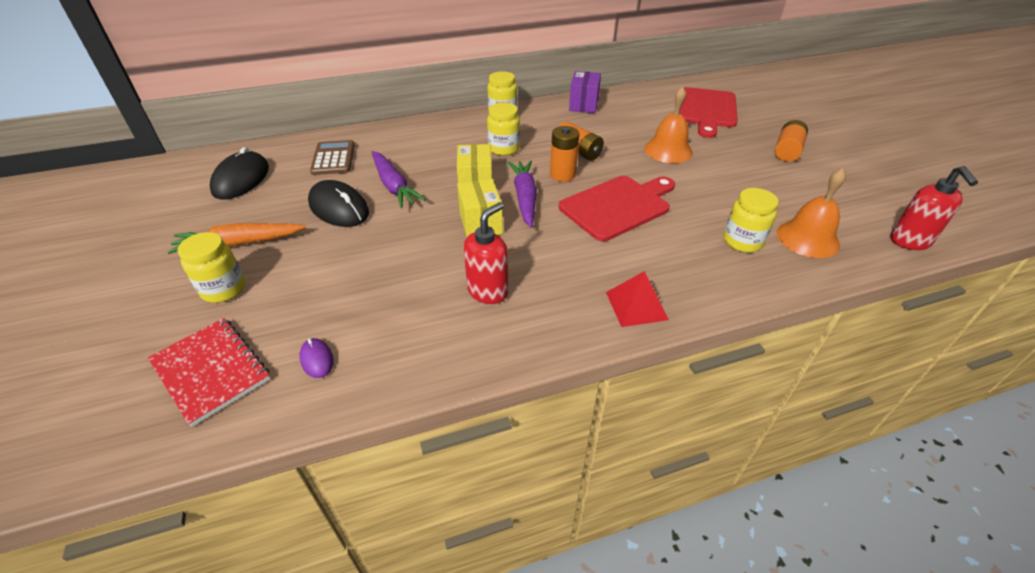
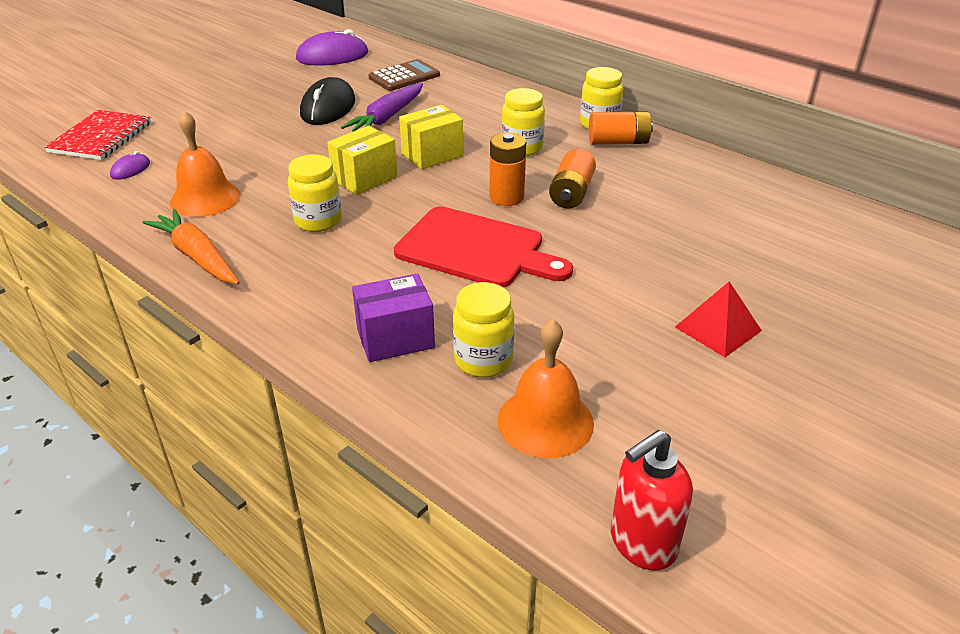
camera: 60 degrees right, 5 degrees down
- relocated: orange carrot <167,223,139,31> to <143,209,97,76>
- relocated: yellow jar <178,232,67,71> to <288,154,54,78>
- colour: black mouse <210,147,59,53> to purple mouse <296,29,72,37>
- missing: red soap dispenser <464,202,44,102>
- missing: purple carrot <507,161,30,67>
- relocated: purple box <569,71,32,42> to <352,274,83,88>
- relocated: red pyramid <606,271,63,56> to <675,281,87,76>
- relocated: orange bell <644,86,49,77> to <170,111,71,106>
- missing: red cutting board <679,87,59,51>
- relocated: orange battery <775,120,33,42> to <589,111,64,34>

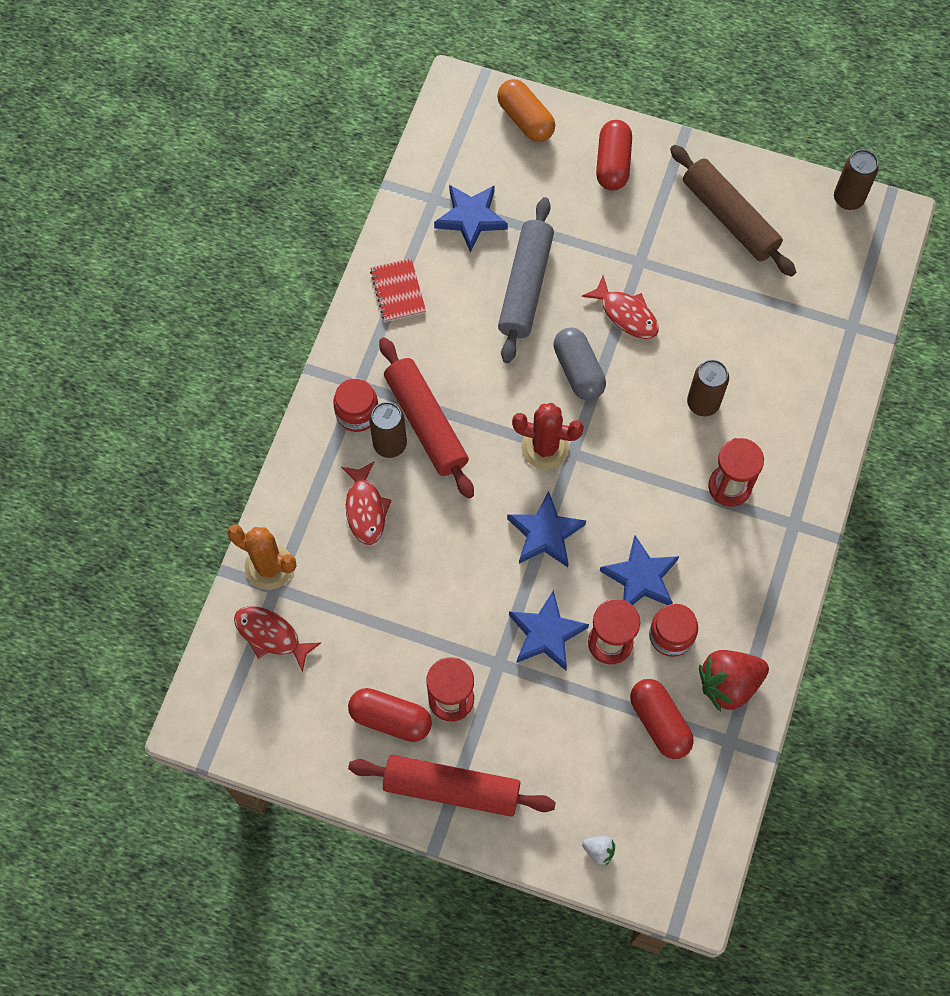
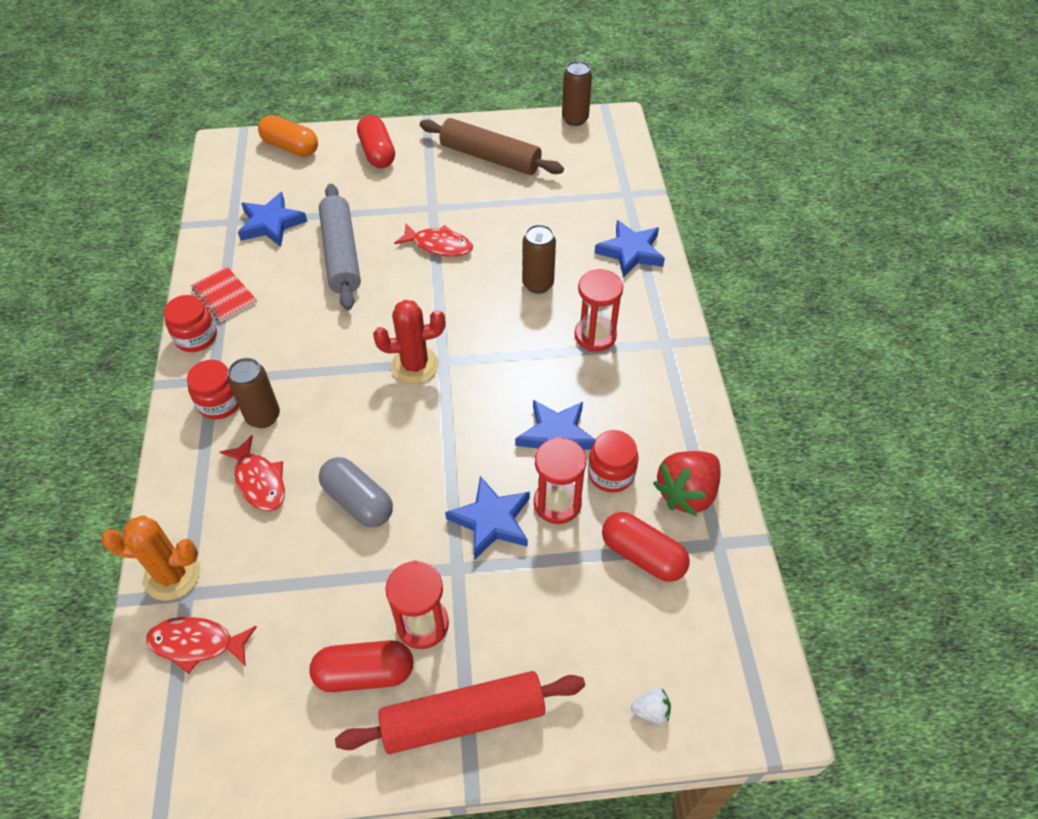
camera: 25 degrees left, 15 degrees down
- missing: red rolling pin <379,337,95,162>
- relocated: blue star <507,491,79,76> to <595,220,70,58>
- relocated: grey capsule <553,327,53,73> to <319,457,74,70>
- appeared: red jar <164,295,53,57>

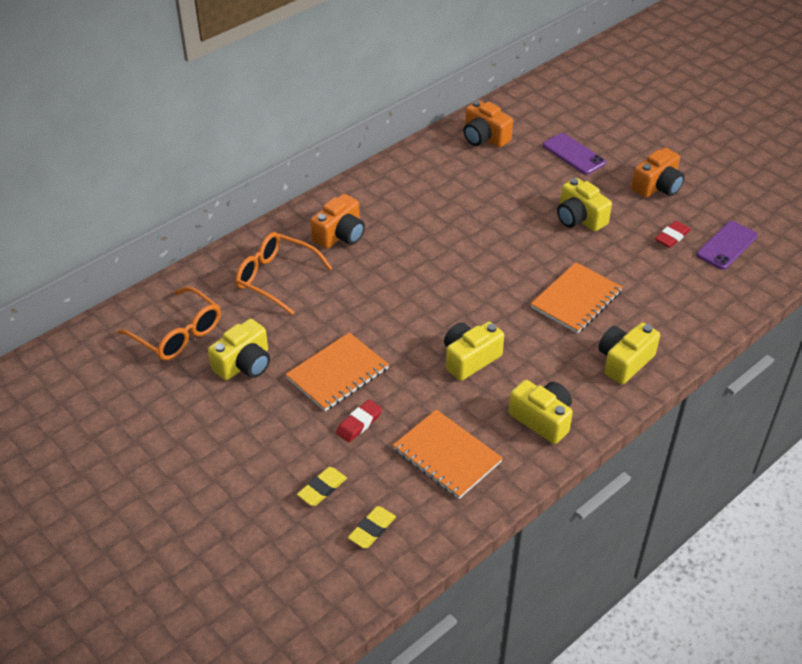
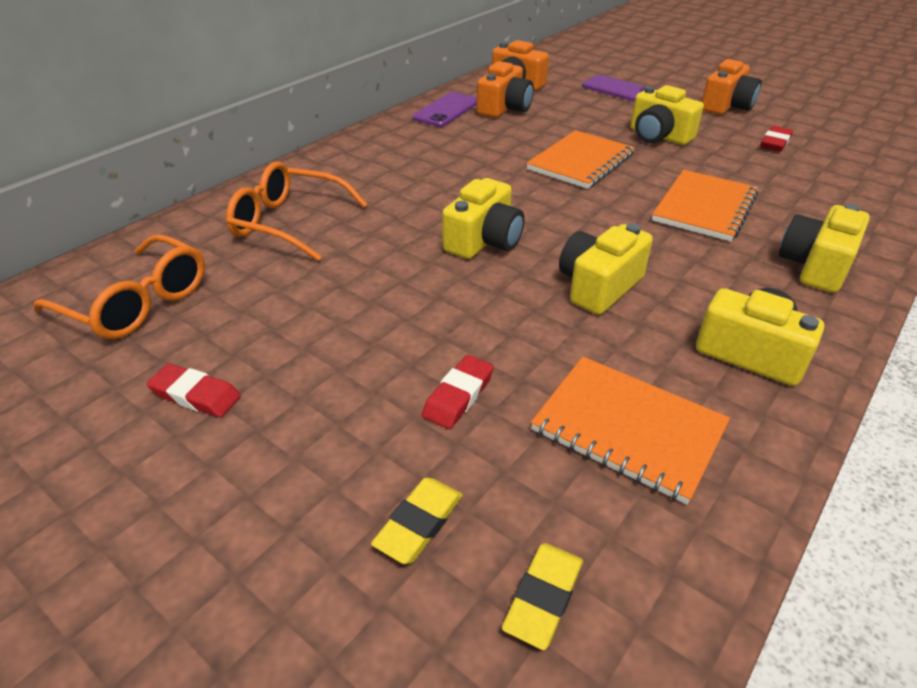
camera: 10 degrees left, 5 degrees down
- relocated: yellow camera <208,319,62,61> to <442,178,83,81>
- relocated: orange notebook <285,332,104,79> to <526,130,109,59>
- relocated: orange camera <310,194,55,55> to <477,61,57,57>
- relocated: purple phone <697,221,61,49> to <412,92,65,35>
- appeared: red eraser <146,364,95,53>

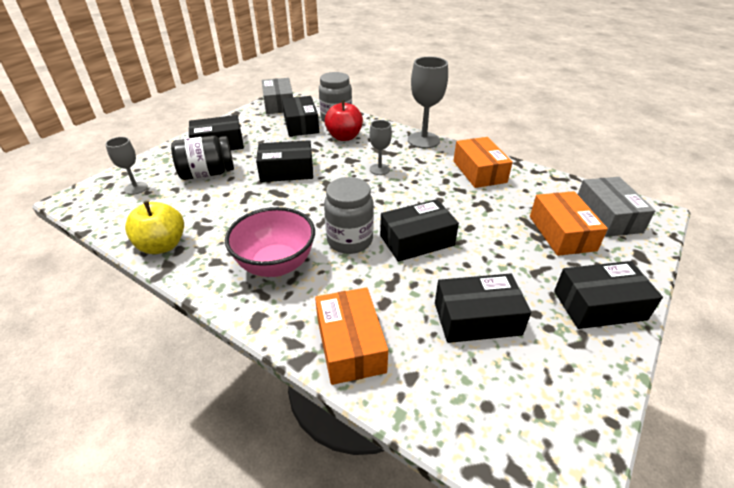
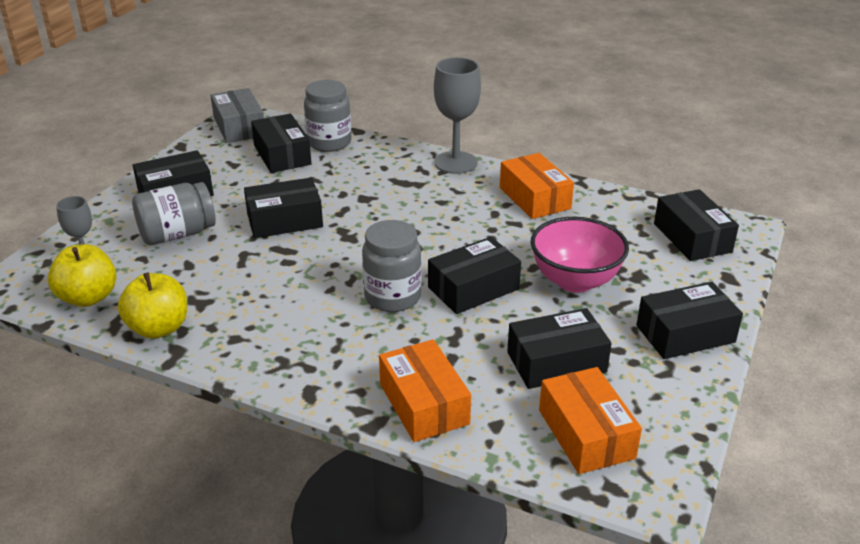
camera: 10 degrees left, 5 degrees down
- colour: black jar <171,135,63,45> to grey jar <132,182,84,63>
- relocated: pink bowl <225,207,90,70> to <531,217,98,76>
- missing: red apple <325,100,38,41>
- missing: grey goblet <369,120,23,55>
- relocated: orange box <530,191,78,65> to <539,367,103,107>
- colour: grey box <578,177,78,60> to black box <654,189,85,72>
- appeared: yellow apple <48,244,69,63>

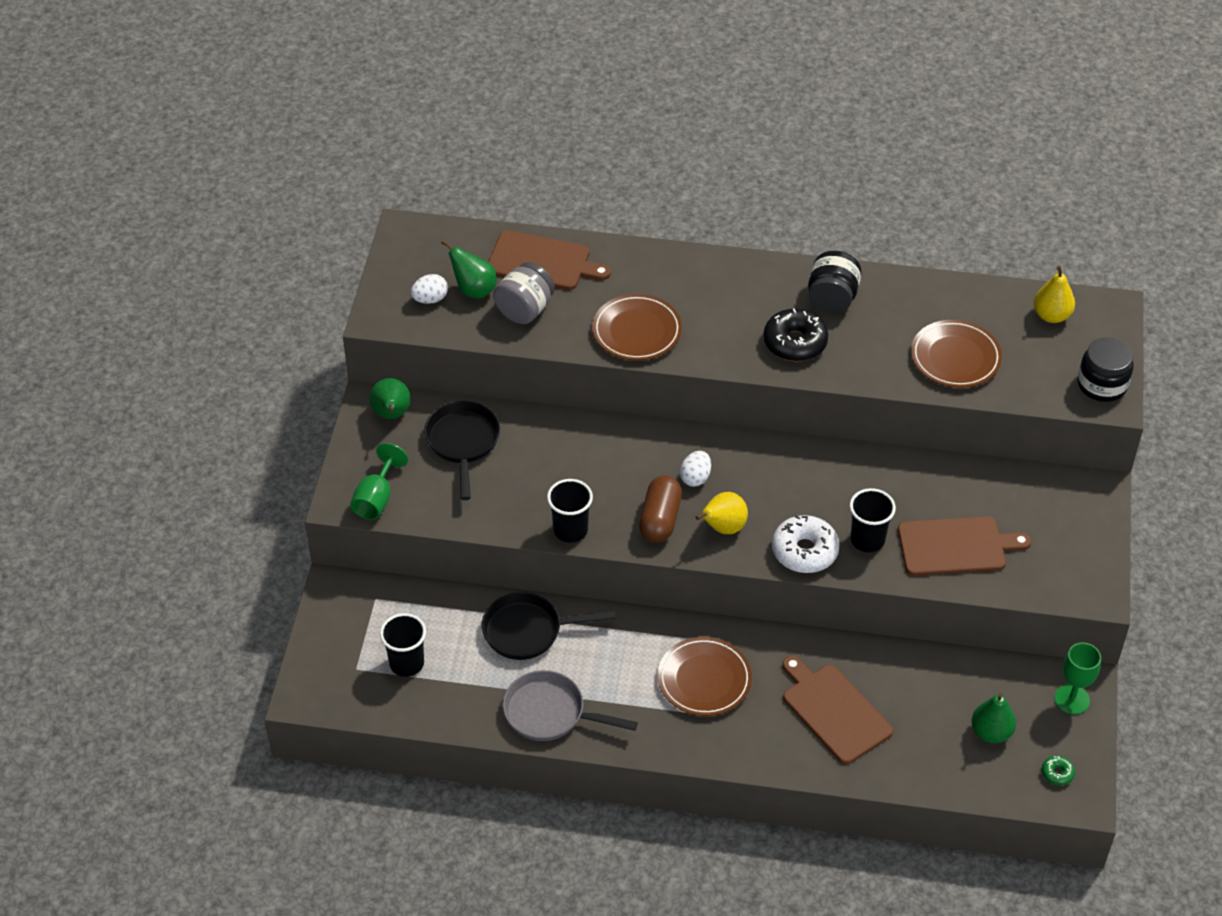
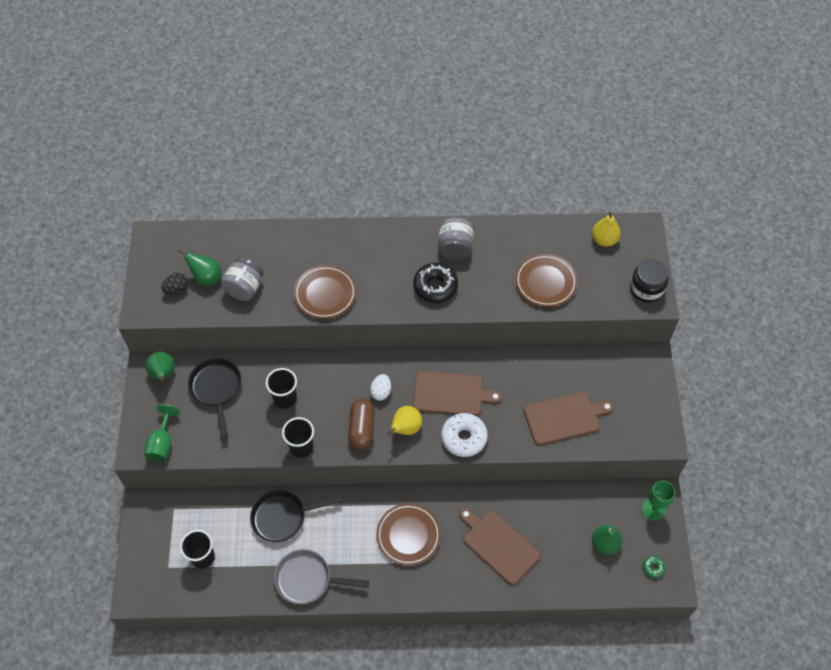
camera: 10 degrees left, 10 degrees up
- colour: white egg <411,274,37,30> to black egg <162,273,26,22>
- relocated: brown cutting board <488,230,123,60> to <413,371,89,45>
- colour: black jar <808,251,54,62> to grey jar <439,218,35,42>
- relocated: black cup <850,488,46,64> to <266,368,31,40>

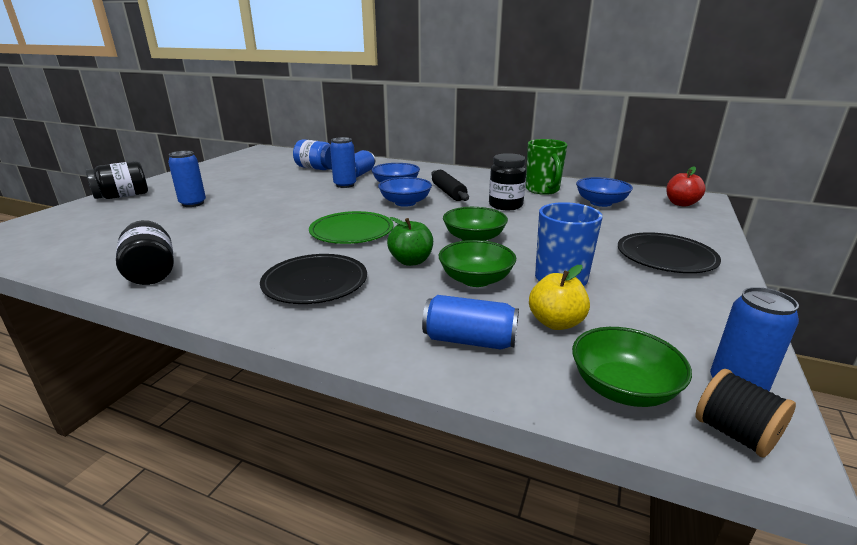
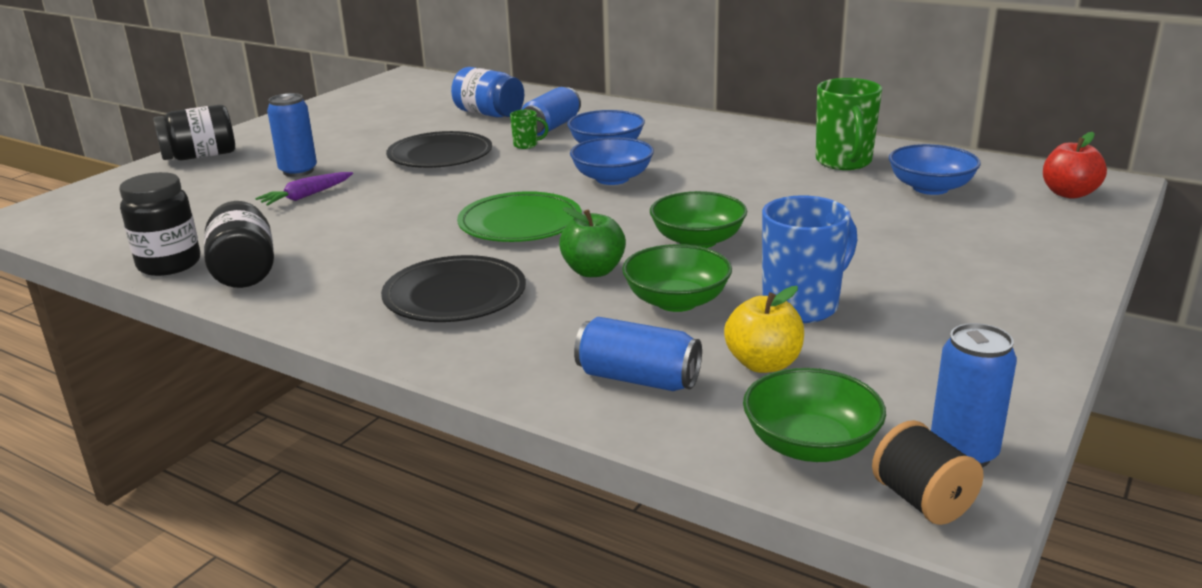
camera: 10 degrees right, 0 degrees up
- exchanged: blue can <330,137,26,51> to green mug <510,110,39,39>
- missing: black rolling pin <431,170,38,31>
- relocated: black jar <489,153,38,57> to <119,172,81,104>
- relocated: black plate <618,232,103,41> to <386,131,106,37>
- appeared: purple carrot <255,172,98,34>

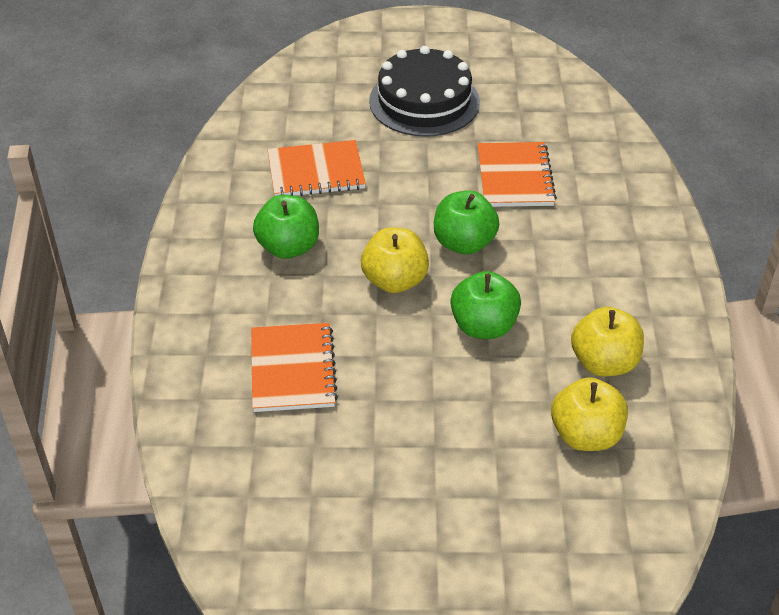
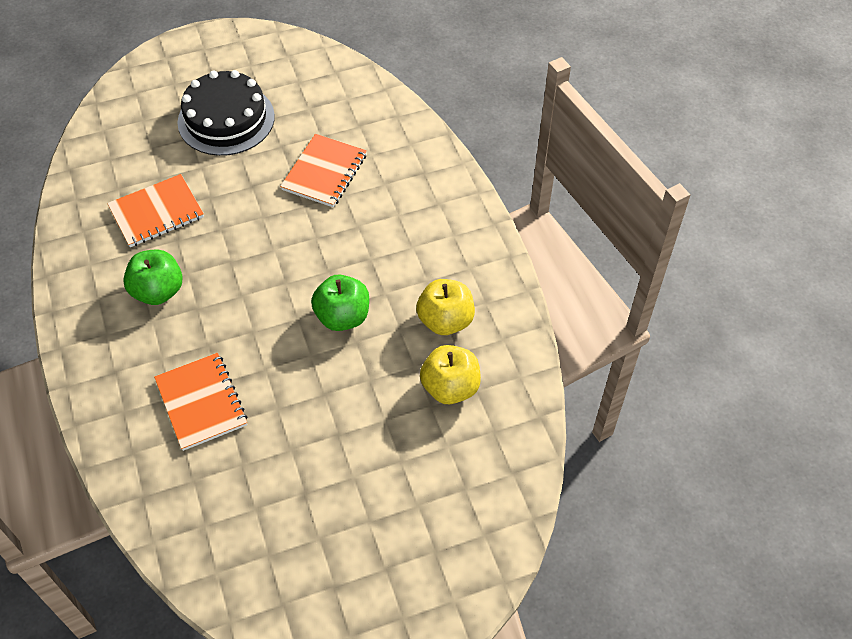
camera: 20 degrees left, 10 degrees up
- missing: yellow apple <361,227,68,66>
- missing: green apple <434,191,65,64>
- spun: orange notebook <477,142,80,65> = <280,134,87,73> 45 degrees clockwise

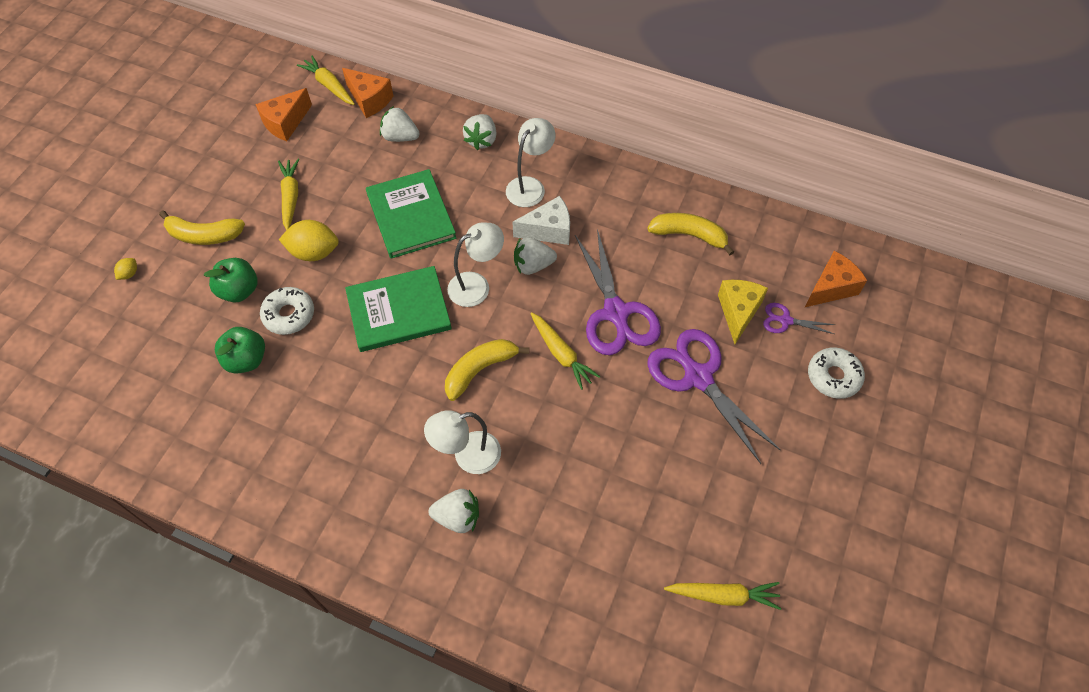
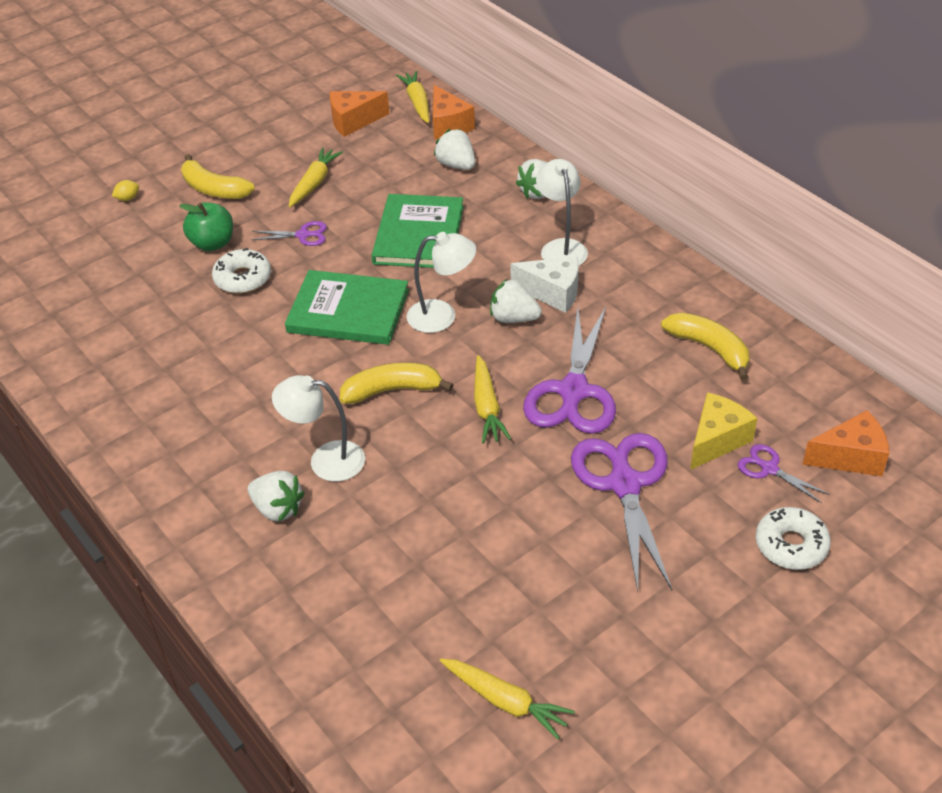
camera: 30 degrees right, 15 degrees down
- missing: green apple <215,327,50,47>
- exchanged: yellow lemon <279,220,60,41> to purple scissors <252,221,75,25>
- spun: white lamp <506,118,49,89> = <536,159,52,107> 75 degrees counterclockwise

